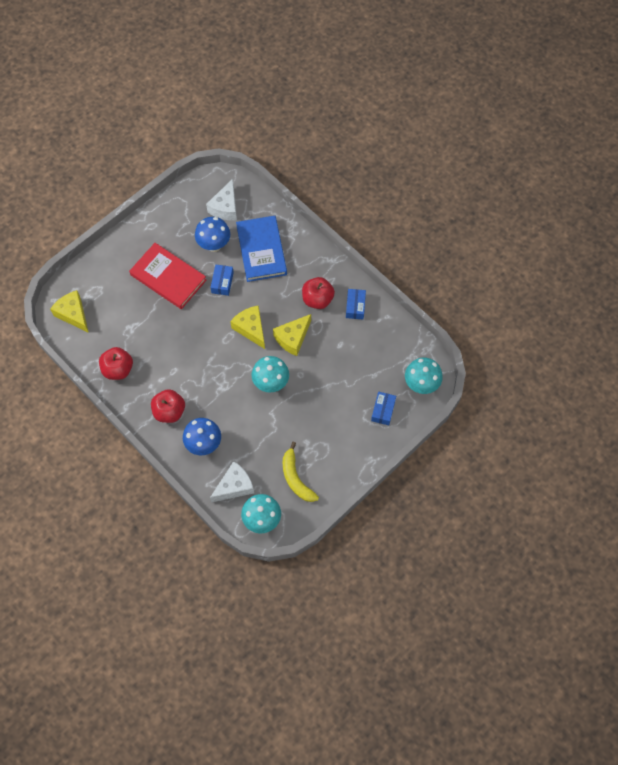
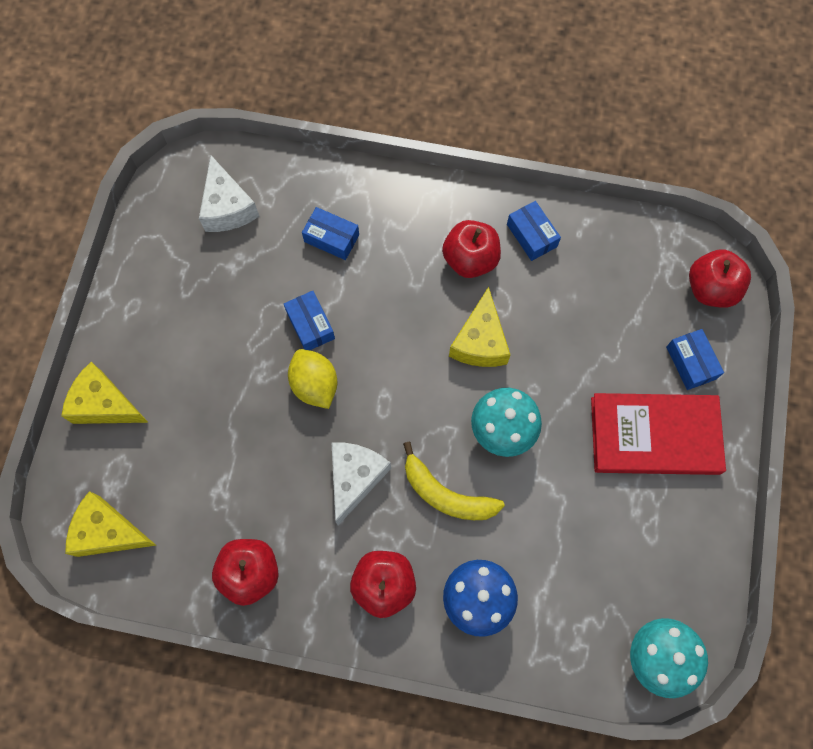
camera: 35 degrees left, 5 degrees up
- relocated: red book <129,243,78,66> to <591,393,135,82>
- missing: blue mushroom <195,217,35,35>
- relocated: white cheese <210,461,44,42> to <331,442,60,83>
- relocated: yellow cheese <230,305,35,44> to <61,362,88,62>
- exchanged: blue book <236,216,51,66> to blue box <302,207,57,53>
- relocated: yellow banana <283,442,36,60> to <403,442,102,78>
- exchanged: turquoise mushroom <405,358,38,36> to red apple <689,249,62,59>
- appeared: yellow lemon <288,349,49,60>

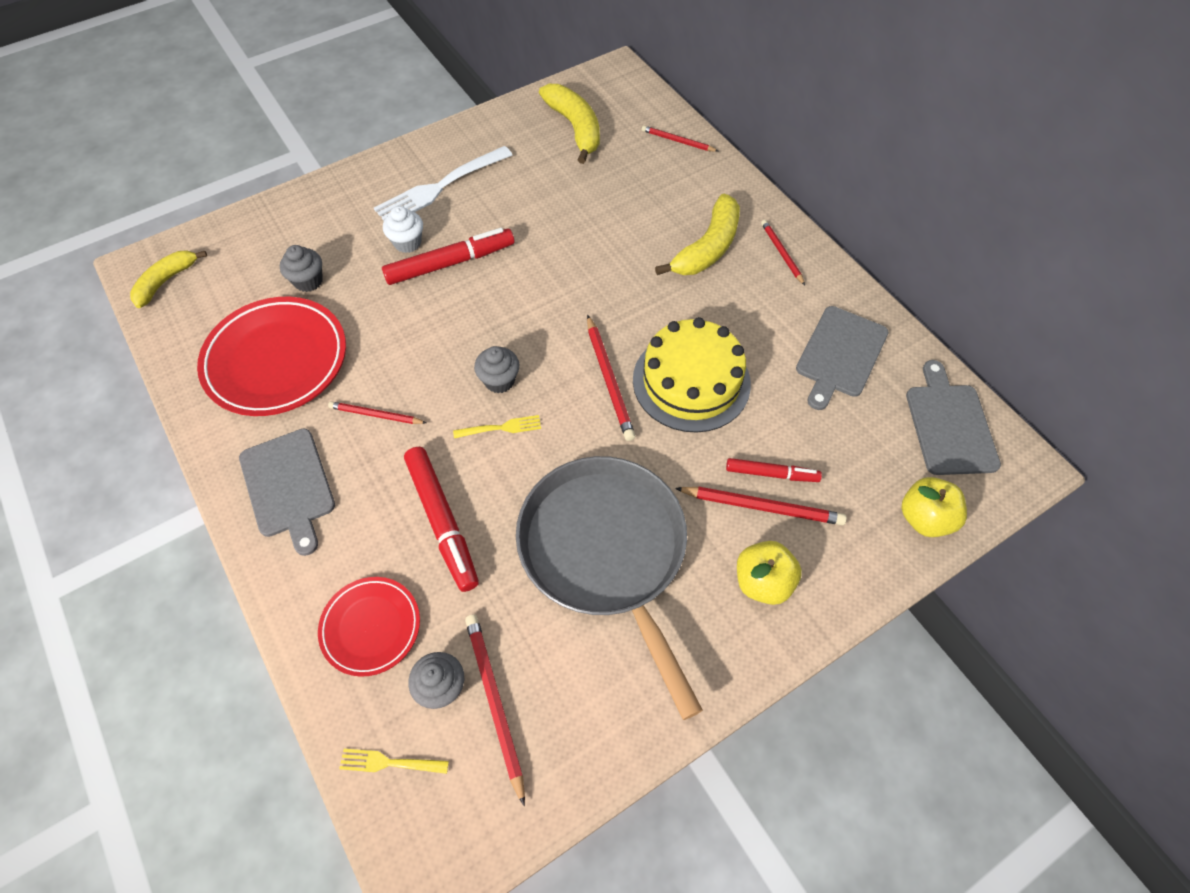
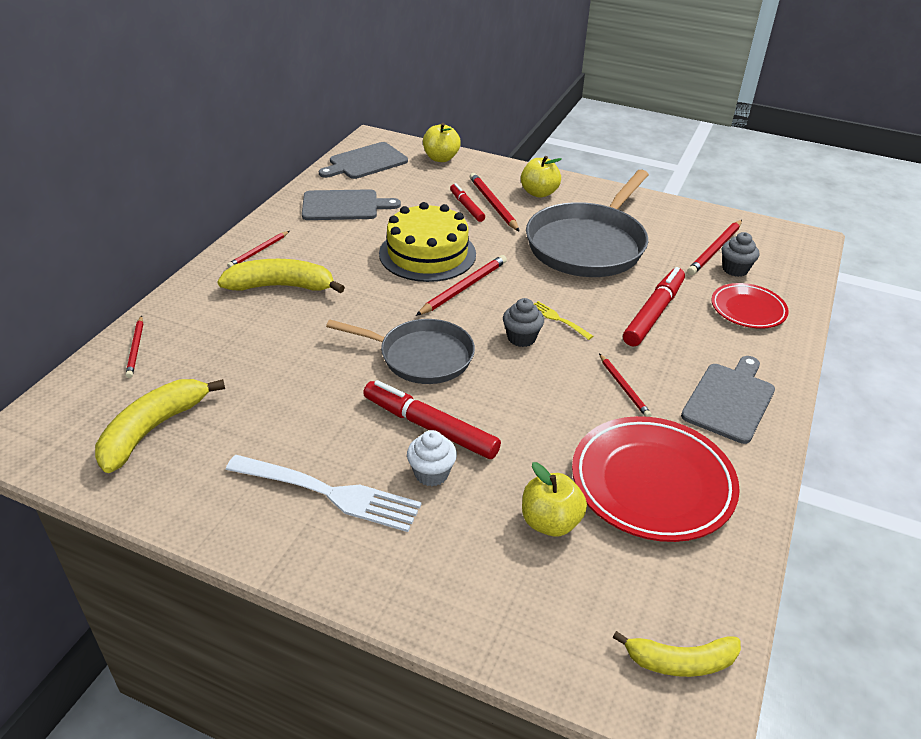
camera: 125 degrees left, 20 degrees down
- exchanged: grey cupcake <280,245,43,47> to yellow apple <522,462,65,75>
- missing: yellow fork <339,749,110,25>
- appeared: grey pan <326,319,149,65>

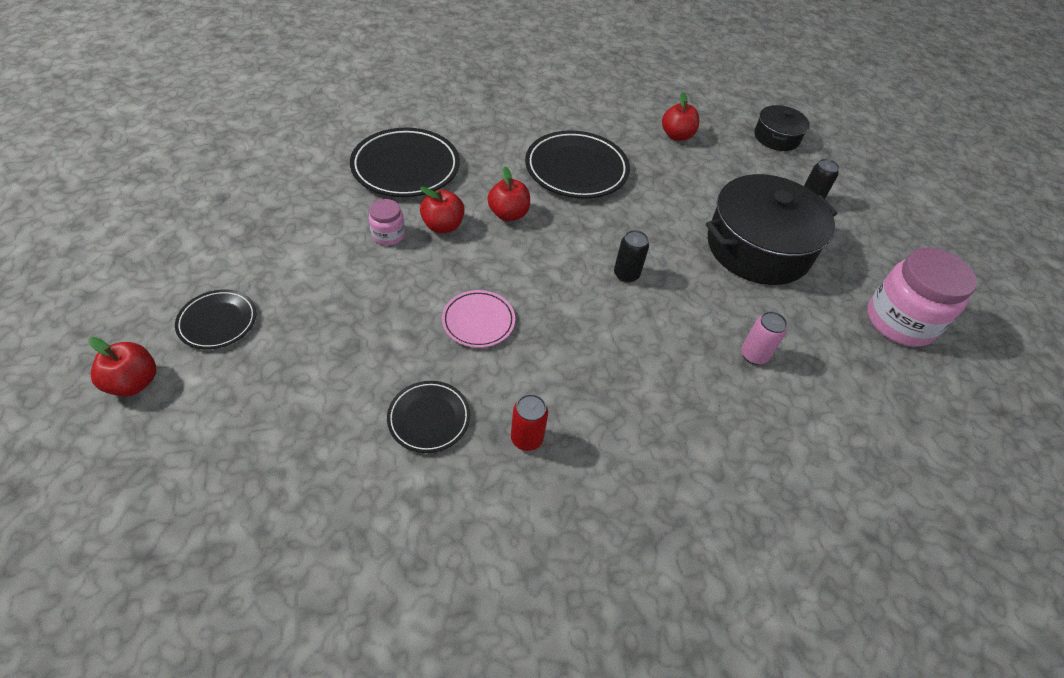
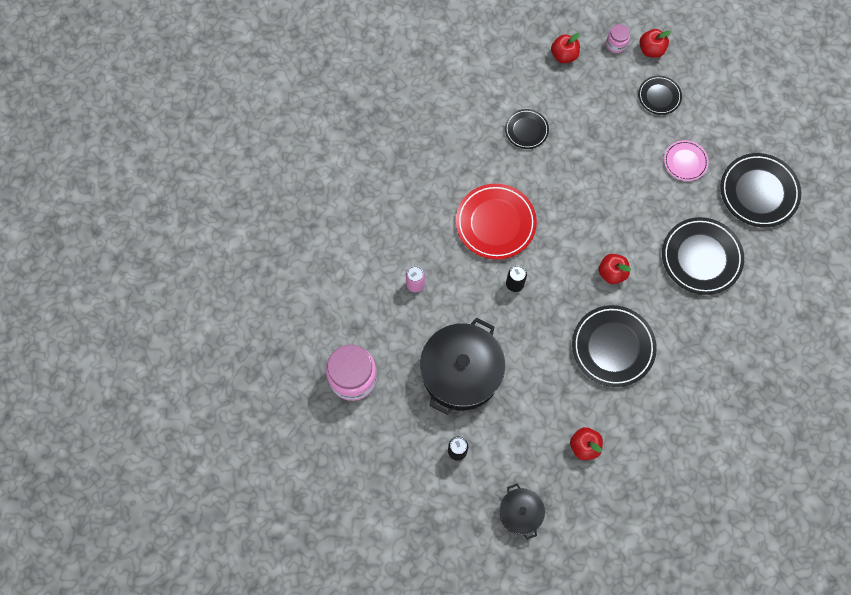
camera: 145 degrees right, 20 degrees up
- relocated: pink jar <369,199,36,46> to <606,24,24,29>
- relocated: red apple <420,187,45,46> to <551,33,29,30>
- relocated: pink plate <442,290,73,58> to <664,140,45,41>
- missing: red can <511,394,37,57>
- appeared: red plate <456,184,81,76>
- appeared: black plate <720,153,81,74>

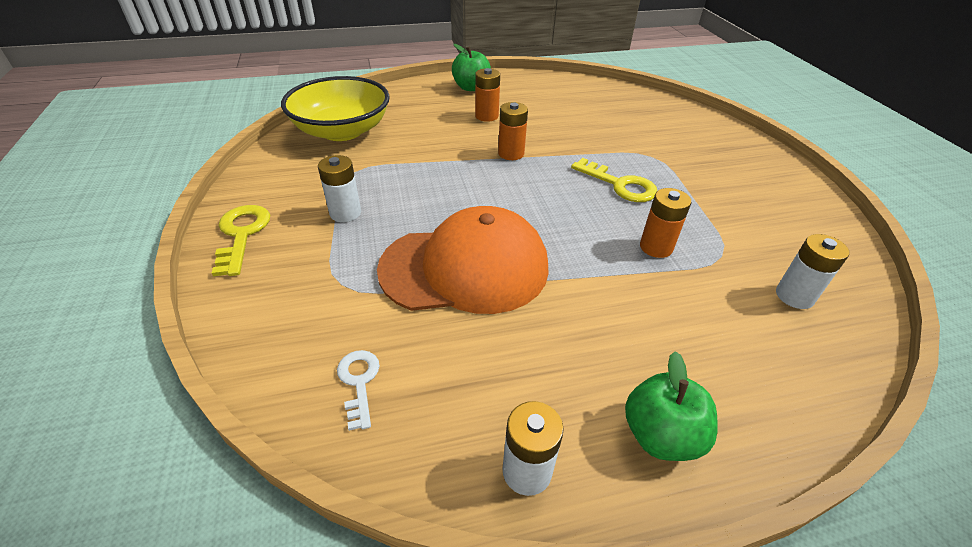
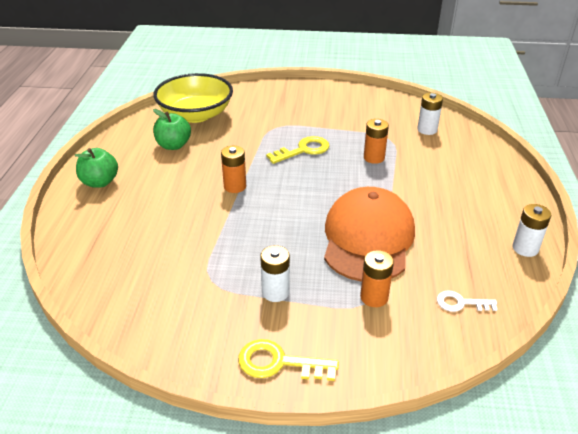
camera: 70 degrees left, 5 degrees down
- relocated: yellow bowl <281,76,109,65> to <153,73,80,50>
- relocated: orange battery <475,68,25,54> to <360,250,34,57>
- relocated: green apple <625,351,93,110> to <153,109,38,41>

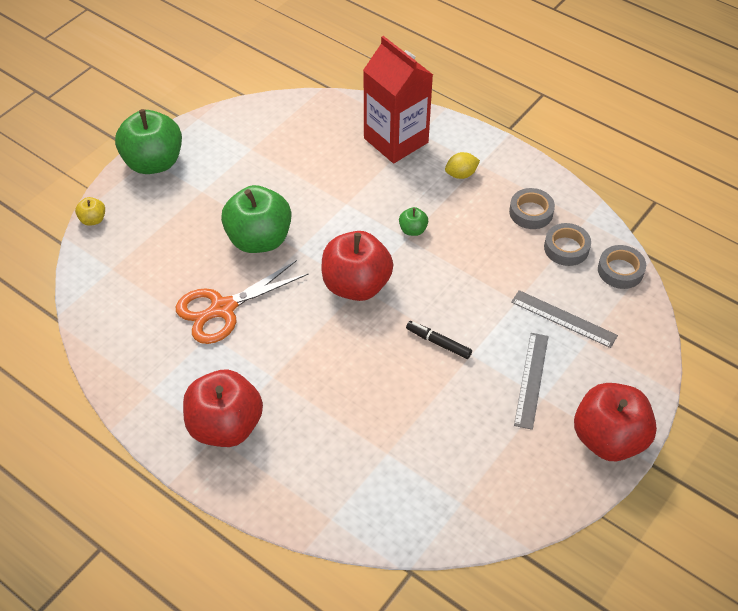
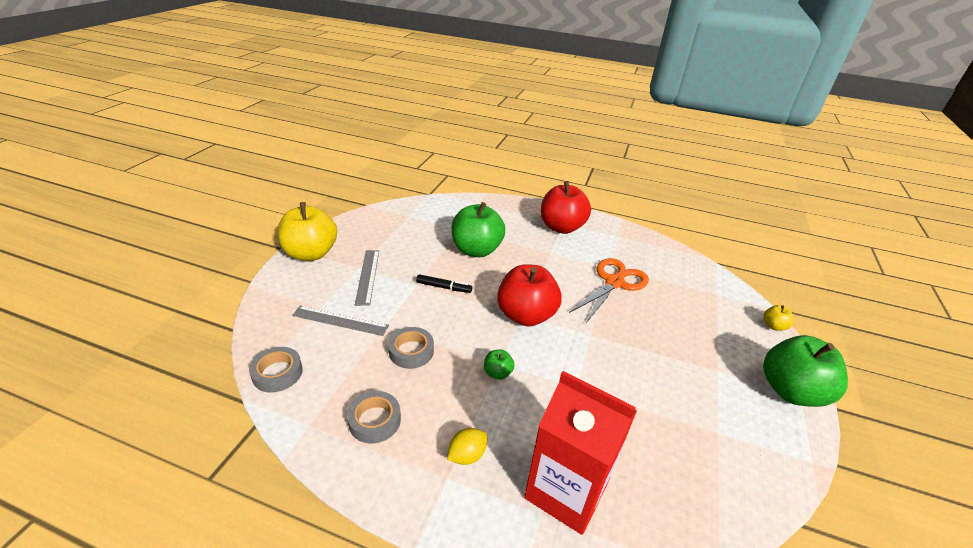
camera: 160 degrees right, 15 degrees down
- relocated: green apple <221,185,70,68> to <451,202,54,55>
- relocated: grey tape <544,223,47,43> to <388,327,46,42>
- colour: red apple <574,383,83,78> to yellow apple <278,202,59,59>

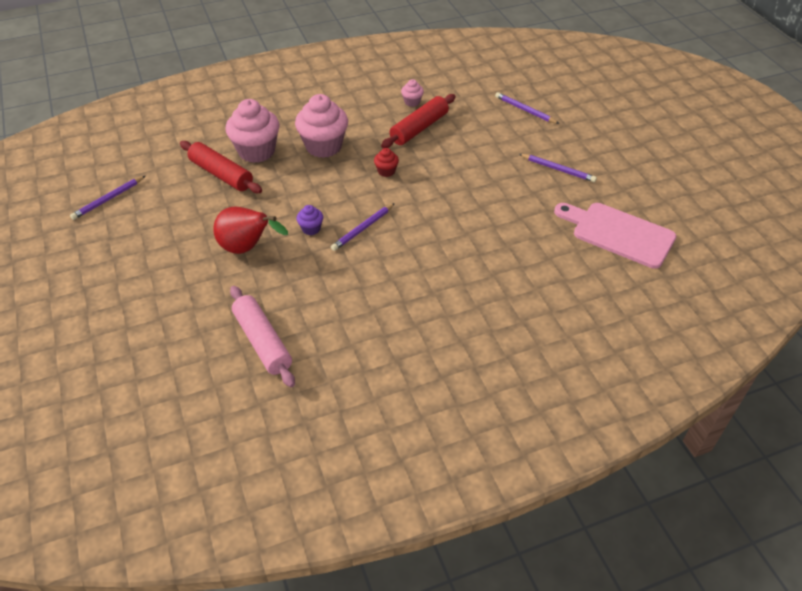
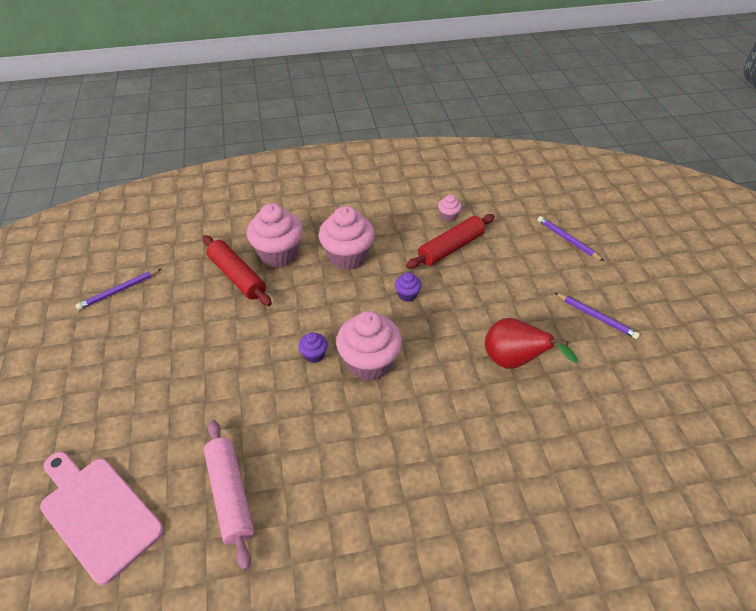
camera: 10 degrees right, 0 degrees up
- relocated: red pear <213,207,75,47> to <485,318,93,51>
- exchanged: purple pencil <331,203,64,48> to pink cupcake <336,311,66,70>
- colour: red cupcake <374,148,25,29> to purple cupcake <395,272,27,30>
- relocated: pink cutting board <554,203,122,66> to <40,452,124,133>

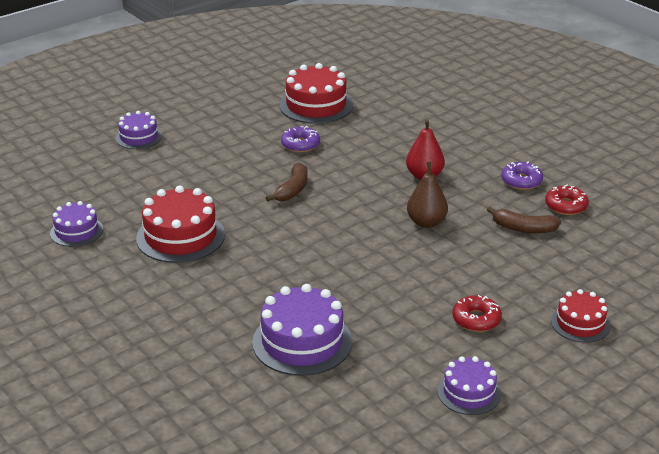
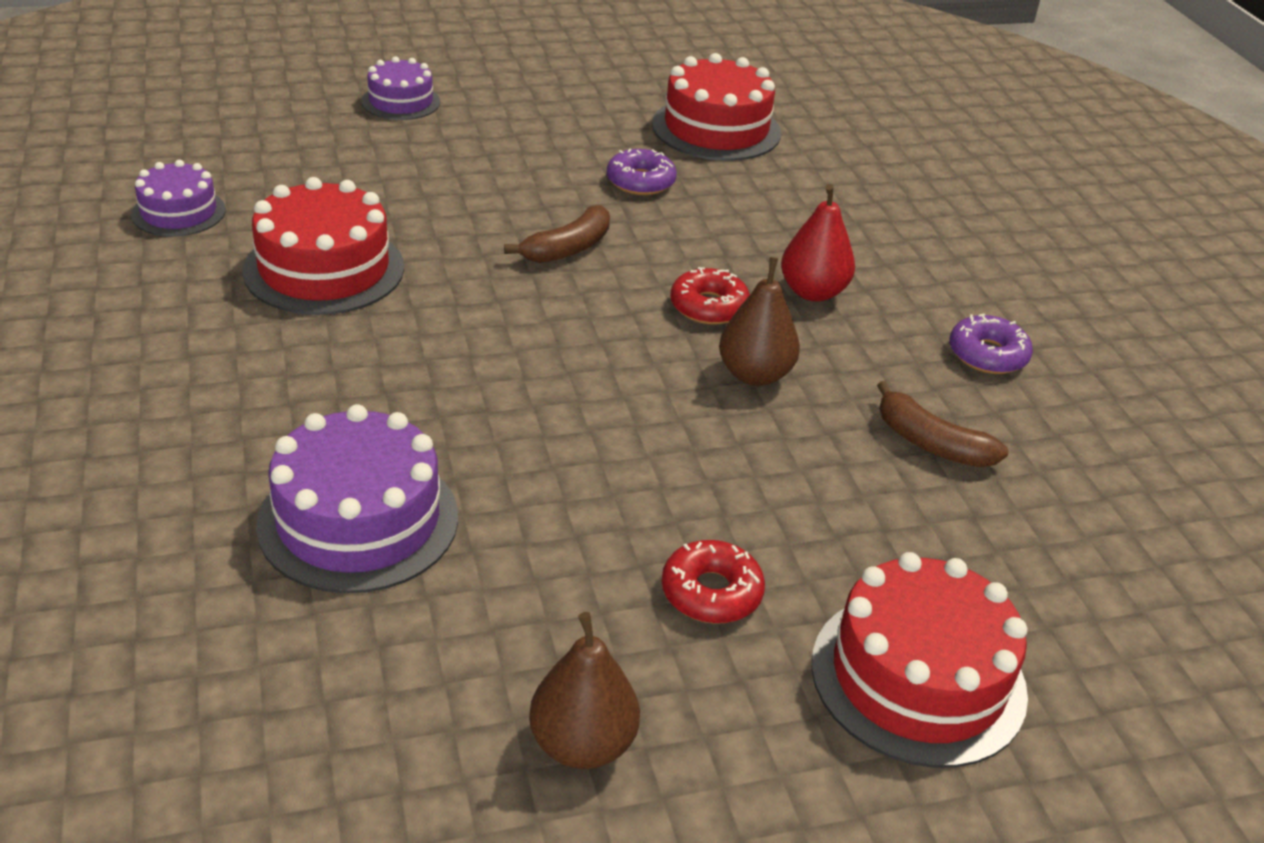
camera: 20 degrees right, 5 degrees up
- exchanged: purple cake <438,356,63,59> to brown pear <529,612,111,157>
- relocated: red donut <545,185,44,30> to <670,267,80,58>
- size: red cake <551,289,60,54> = <811,552,217,216> x1.67

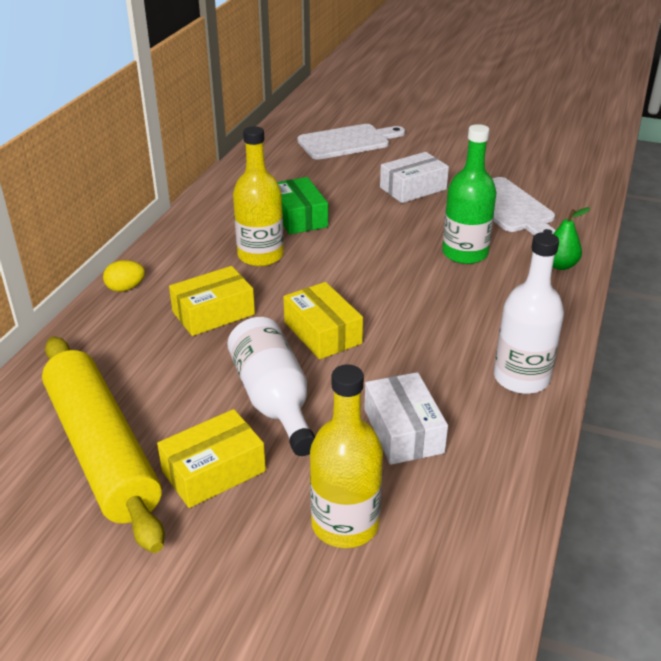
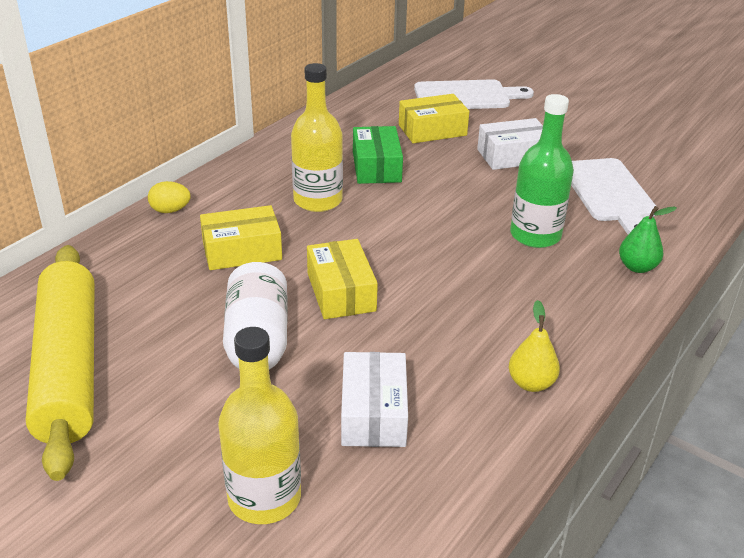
camera: 15 degrees right, 0 degrees up
- relocated: yellow box <157,409,109,99> to <399,94,70,49>
- exchanged: white bottle <494,232,70,162> to yellow pear <509,300,51,92>

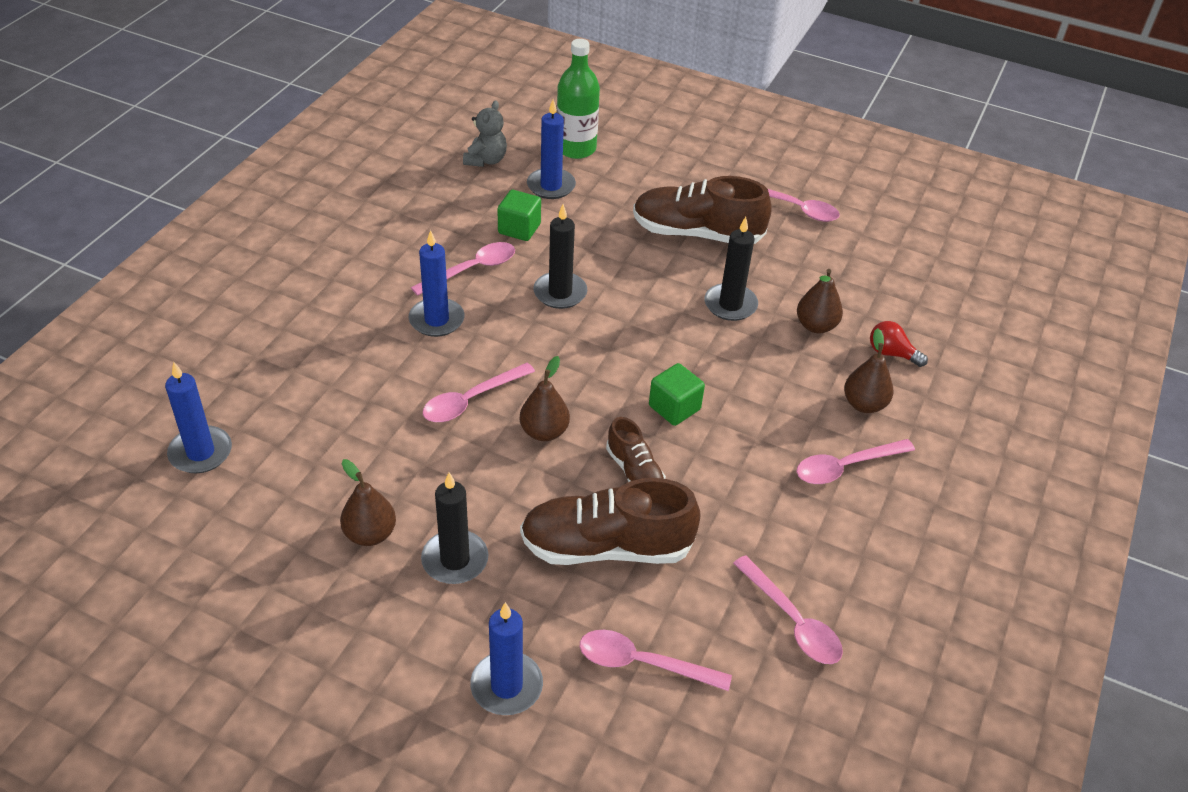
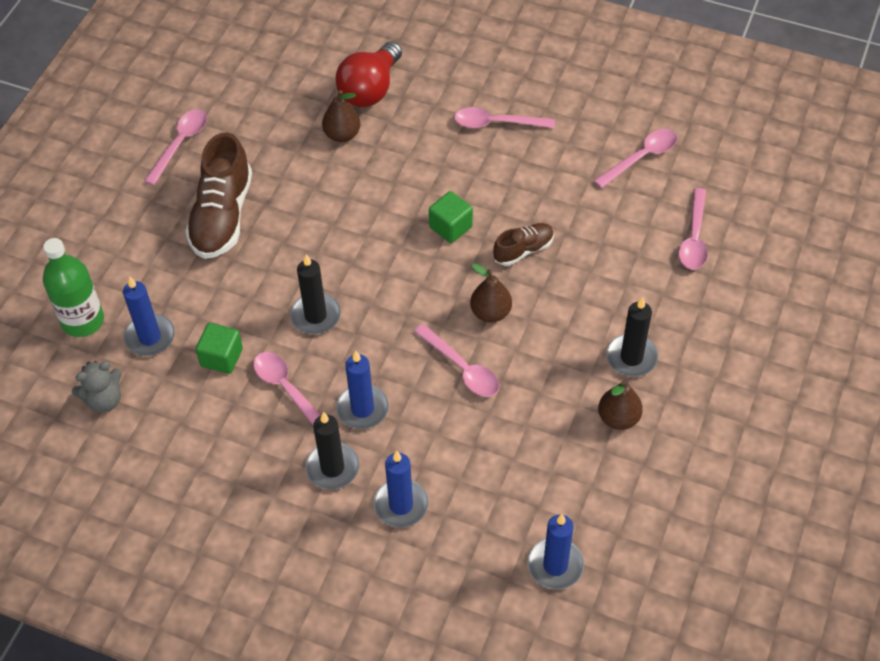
camera: 90 degrees left, 10 degrees up
- spun: grey teddy bear <463,101,44,66> = <72,361,50,52> 135 degrees clockwise
- relocated: blue candle <470,602,73,113> to <373,451,56,77>
- missing: brown shoe <520,478,181,87>
- relocated: black candle <704,217,54,104> to <305,412,54,78>
- spun: pink spoon <797,439,118,45> = <454,107,101,21> 120 degrees clockwise
- missing: brown pear <844,328,49,85>
- size: red light bulb <870,321,58,46> = <335,41,67,66> x1.91

